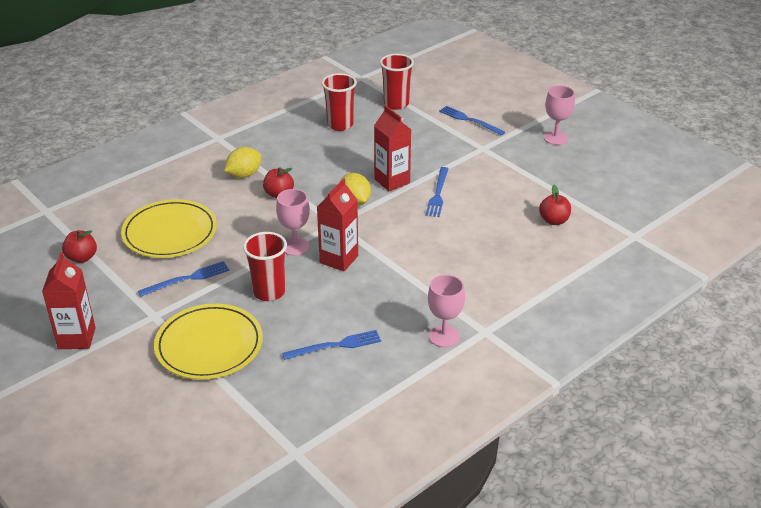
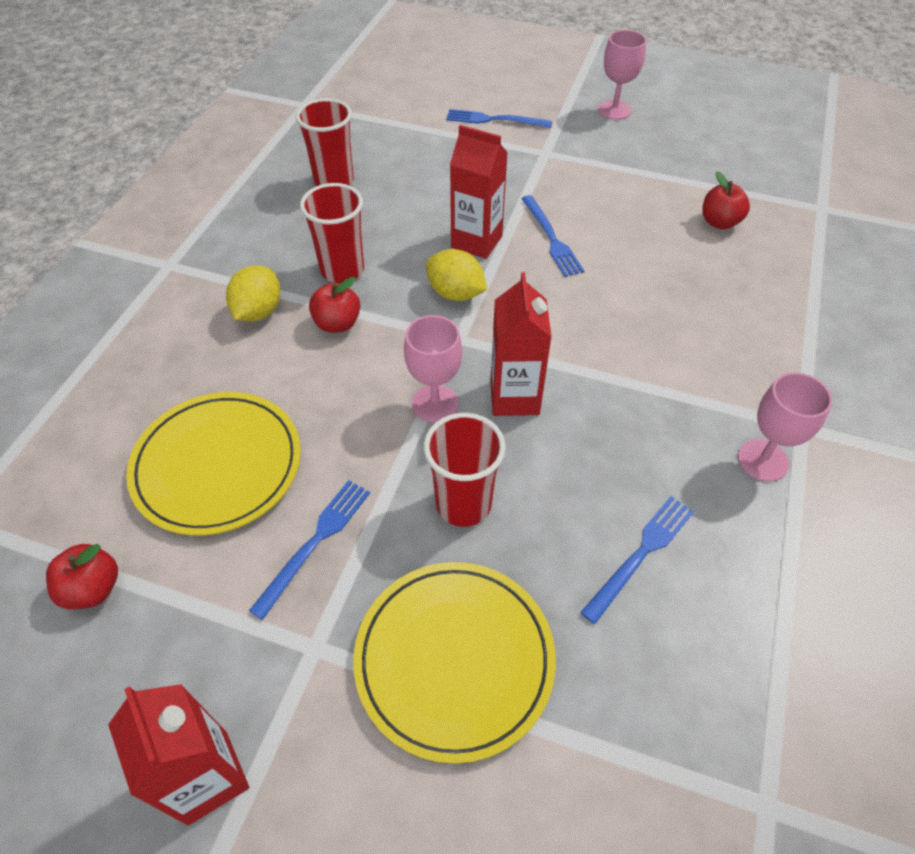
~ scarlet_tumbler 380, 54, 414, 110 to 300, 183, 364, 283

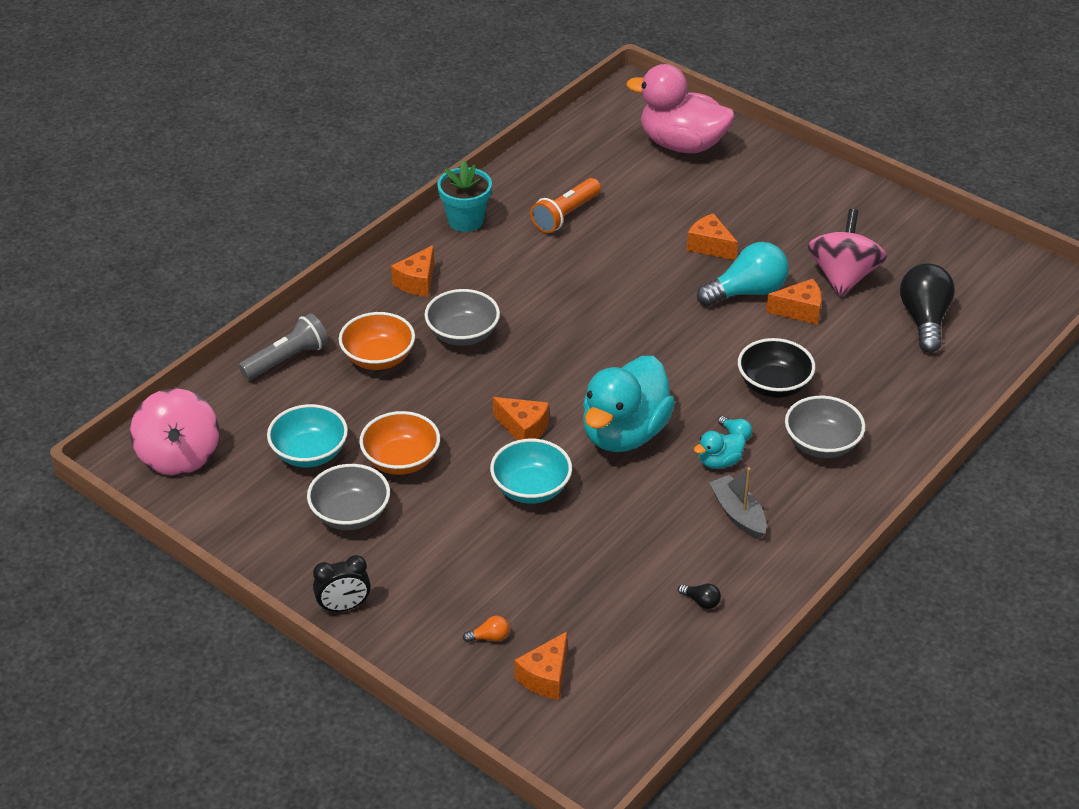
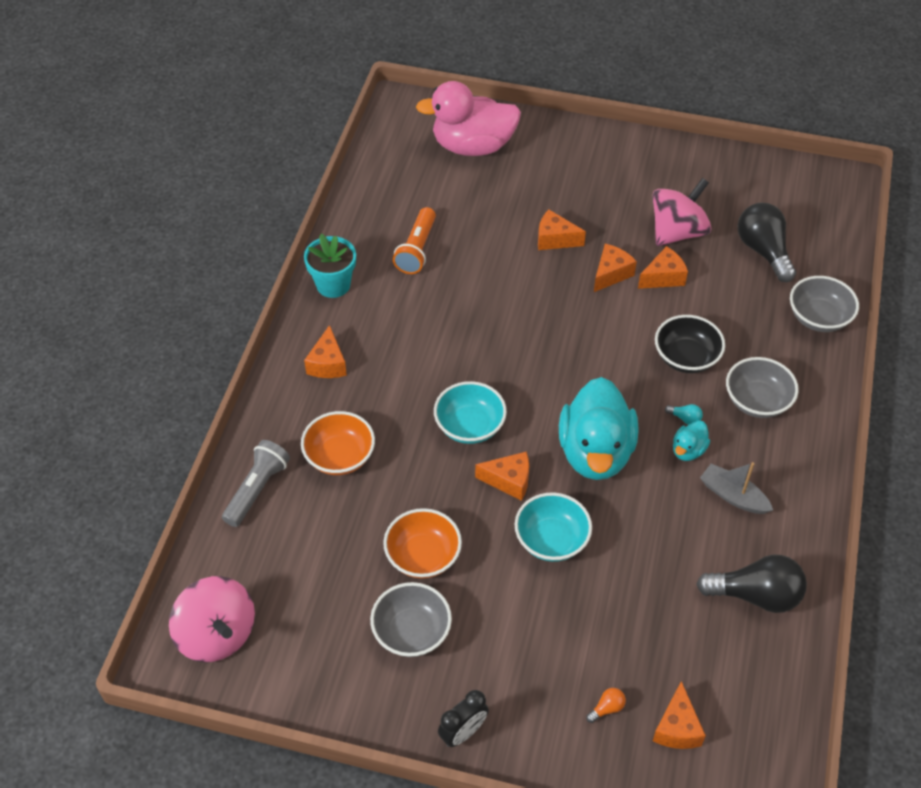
~ teal_serving_bowl 267, 404, 348, 467 to 434, 381, 507, 444
~ grey_serving_bowl 424, 289, 500, 346 to 790, 276, 859, 332
~ teal_light_bulb 697, 242, 789, 306 to orange-coloured_cheese_wedge 594, 244, 637, 292
~ rosy_spinning_top 808, 209, 887, 297 = 652, 178, 712, 246 60 degrees clockwise
~ black_light_bulb 678, 584, 721, 609 = 696, 555, 807, 613 x2.47

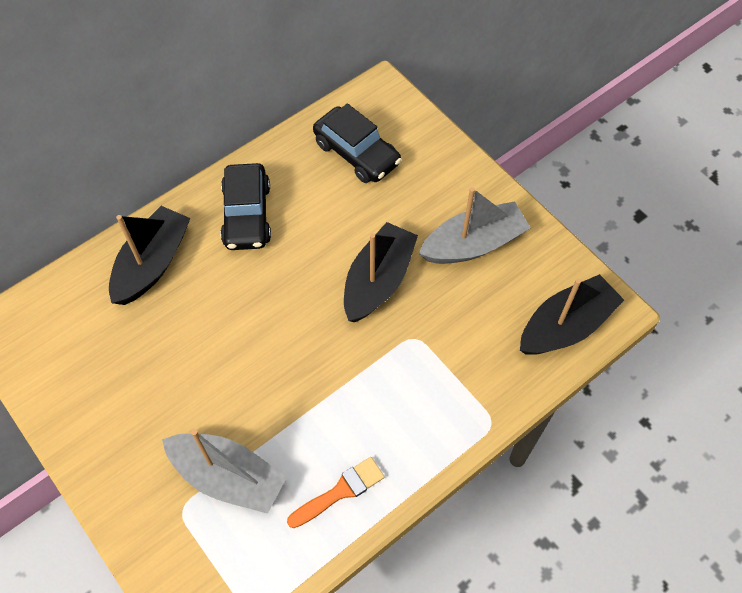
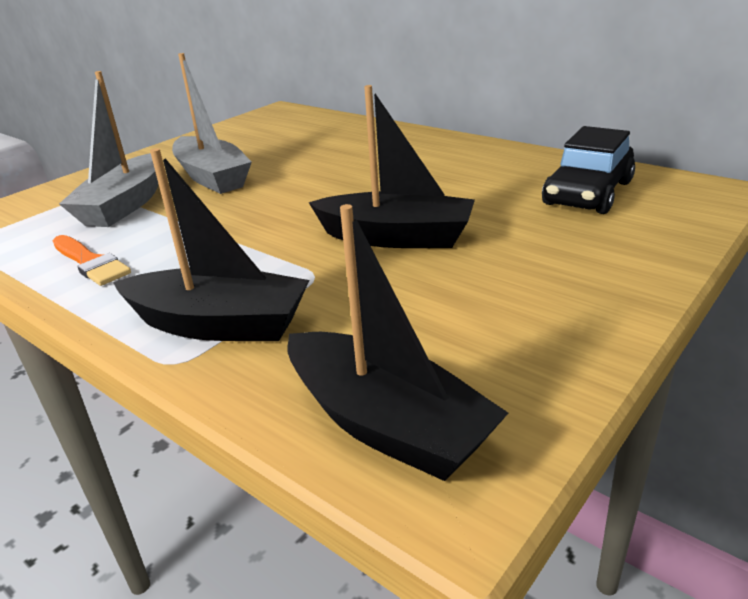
- black_car 220, 163, 271, 250
~ black_sailboat 109, 206, 191, 305 to 113, 148, 309, 341
~ grey_sailboat 419, 187, 531, 264 to 172, 53, 252, 194

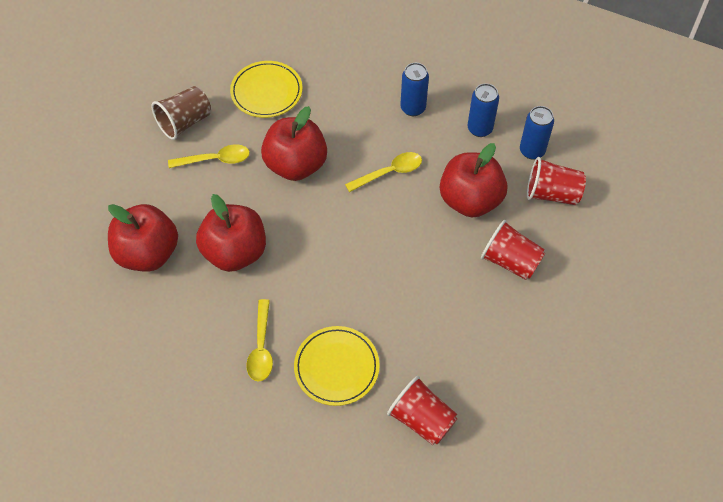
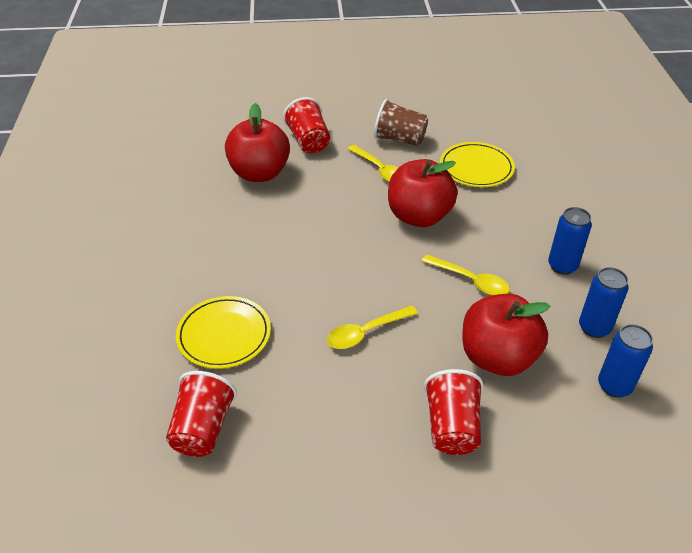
- scarlet_toy_apple 196, 194, 266, 272
~ bright_yellow_tablespoon 246, 299, 273, 382 to 327, 306, 418, 349
~ scarlet_tumbler 527, 157, 586, 205 to 283, 97, 330, 153

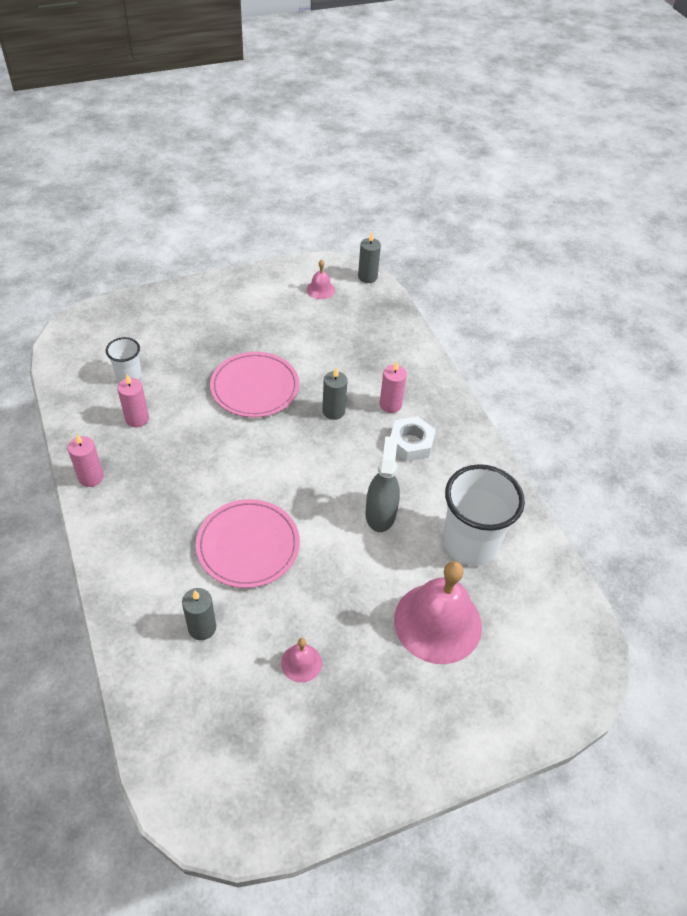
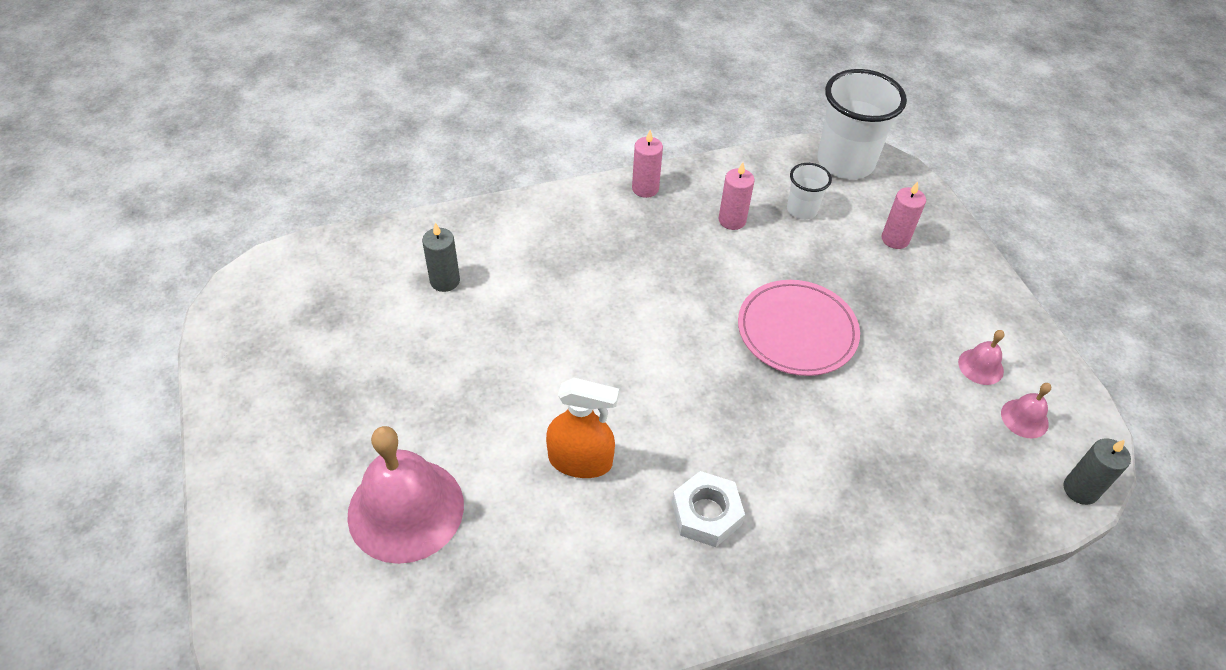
- rosy_plate 196, 499, 300, 588
- grey_candle 322, 367, 348, 420
~ rosy_school_bell 281, 638, 322, 683 to 958, 330, 1004, 385
~ rosy_candle 380, 361, 407, 413 to 882, 181, 926, 249
~ pure_white_tumbler 442, 464, 525, 566 to 817, 69, 907, 179
~ grey_spray_cleaner 365, 436, 400, 532 to orange-coloured_spray_cleaner 546, 378, 619, 478

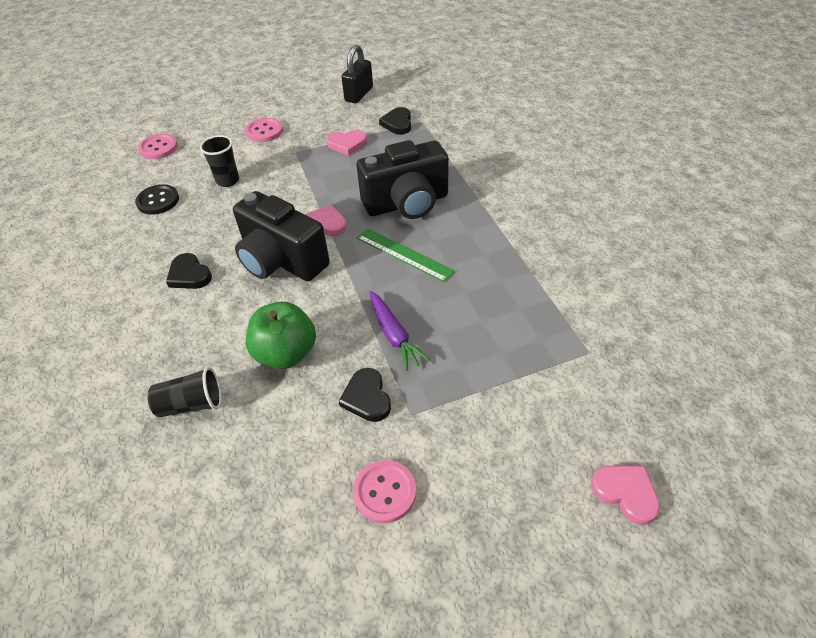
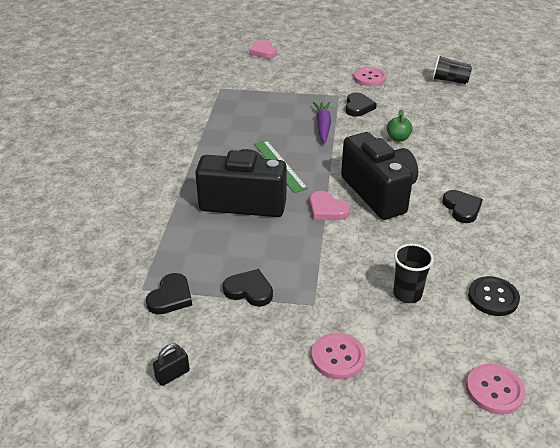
~ black_tumbler 147, 367, 221, 417 to 432, 55, 472, 84
~ rosy_love_heart 327, 130, 367, 156 to black_love_heart 223, 269, 273, 307
~ leaf-green_toy_apple 246, 302, 316, 369 = 387, 109, 413, 142 x0.54
~ black_padlock 341, 45, 373, 103 = 153, 344, 190, 386 x0.57

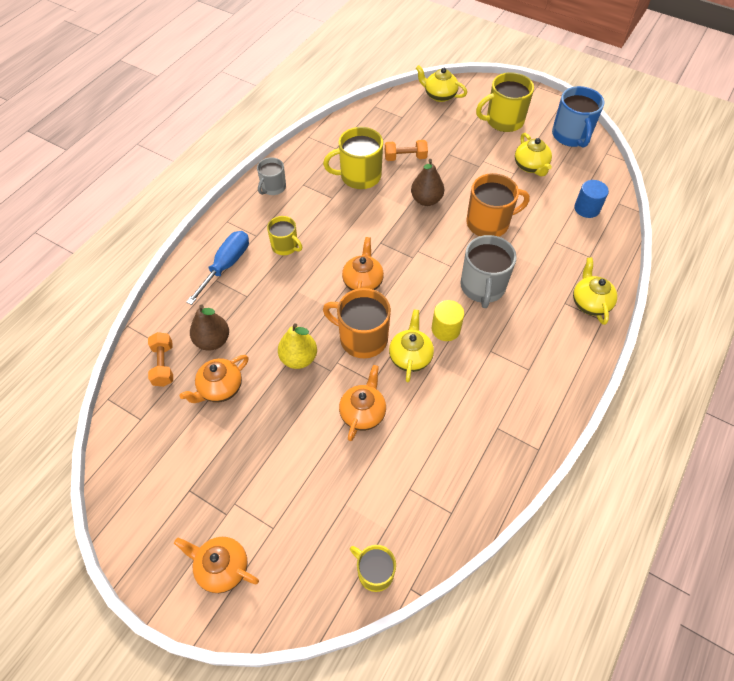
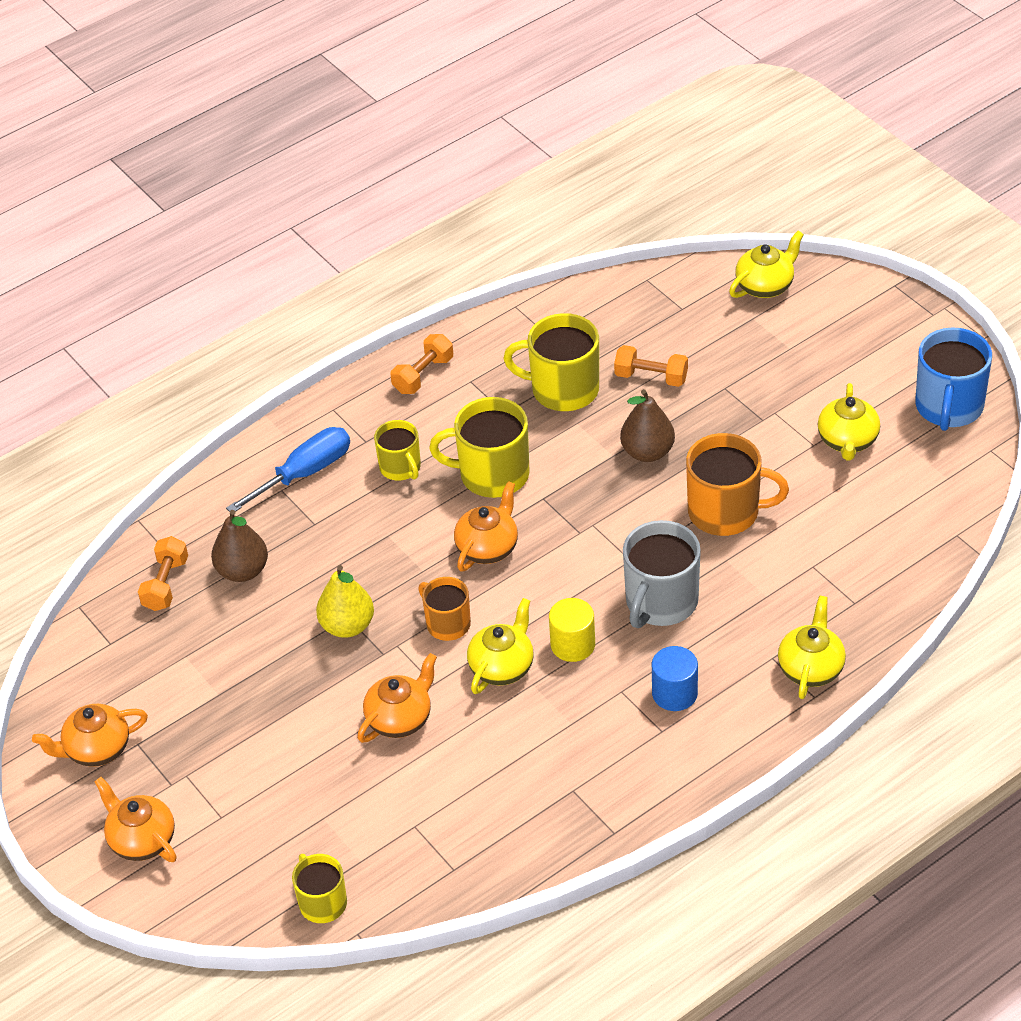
~ orange-coloured_tea_pot 180, 355, 249, 403 to 32, 704, 148, 767
~ bright_yellow_mug 476, 72, 534, 132 to 429, 397, 530, 498
~ royal_blue_cylinder_shape 574, 180, 609, 218 to 652, 646, 698, 711
~ grey_mug 257, 157, 286, 195 to orange-coloured_hand_weight 391, 334, 453, 394
~ bright_yellow_tea_pot 416, 65, 467, 102 = 729, 230, 804, 298 90 degrees clockwise
~ orange-coloured_mug 323, 288, 391, 358 = 418, 577, 471, 641 x0.61

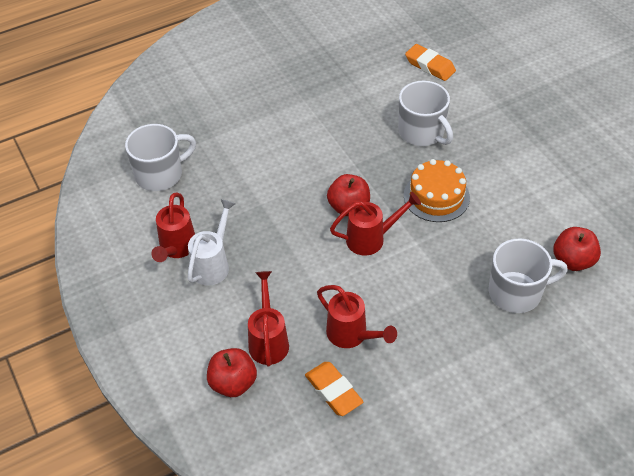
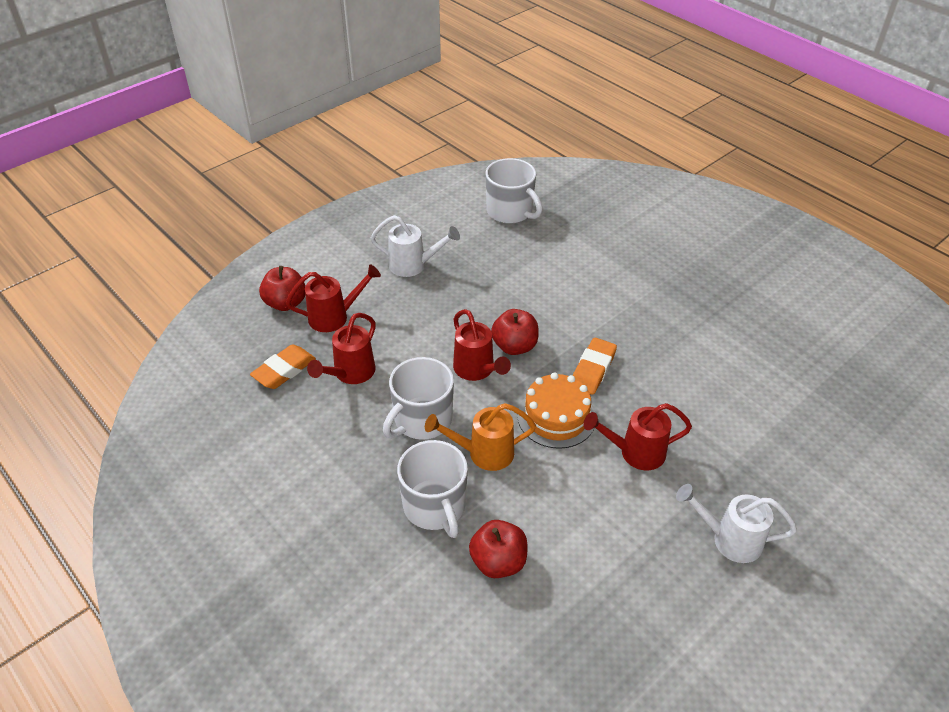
+ orange-coloured_watering_pot 425, 403, 536, 471
+ pure_white_watering_pot 676, 484, 797, 563
~ scarlet_watering_pot 151, 192, 195, 262 to 583, 403, 692, 470
~ pure_white_mug 398, 80, 453, 146 to 383, 357, 454, 440
~ orange-coloured_pencil_eraser 405, 44, 456, 81 to 573, 338, 617, 395

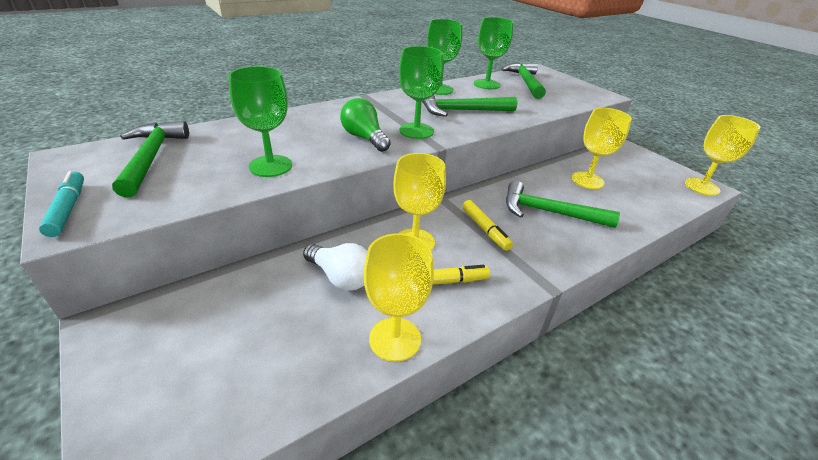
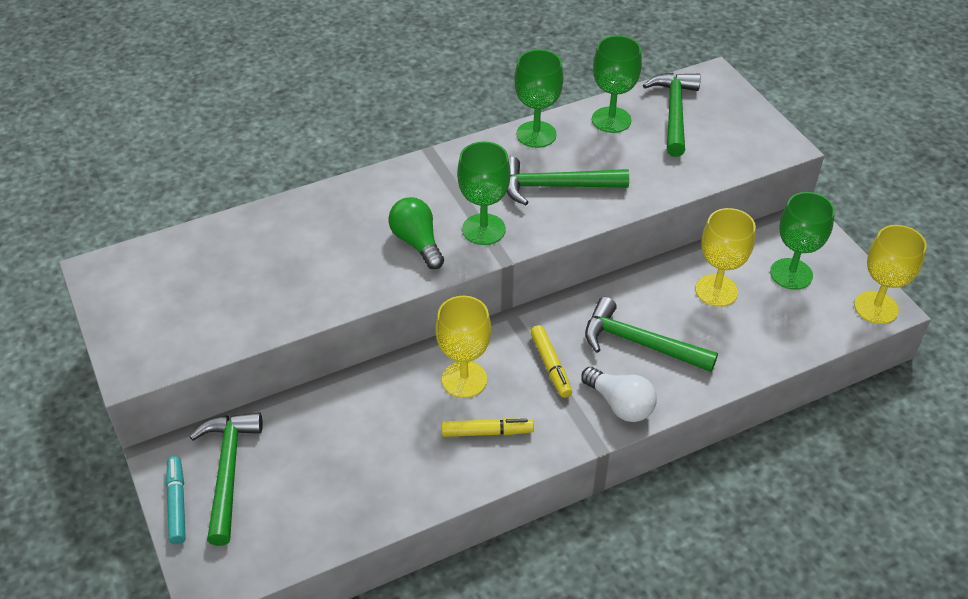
- bright_yellow_goblet 364, 233, 434, 362
~ teal_marker 39, 171, 84, 237 to 166, 456, 186, 544
~ leaf-green_carpenter's_hammer 112, 121, 189, 198 to 190, 412, 263, 546
~ leaf-green_goblet 228, 66, 292, 177 to 770, 192, 835, 290
~ pure_white_light_bulb 303, 243, 367, 291 to 581, 367, 657, 422

